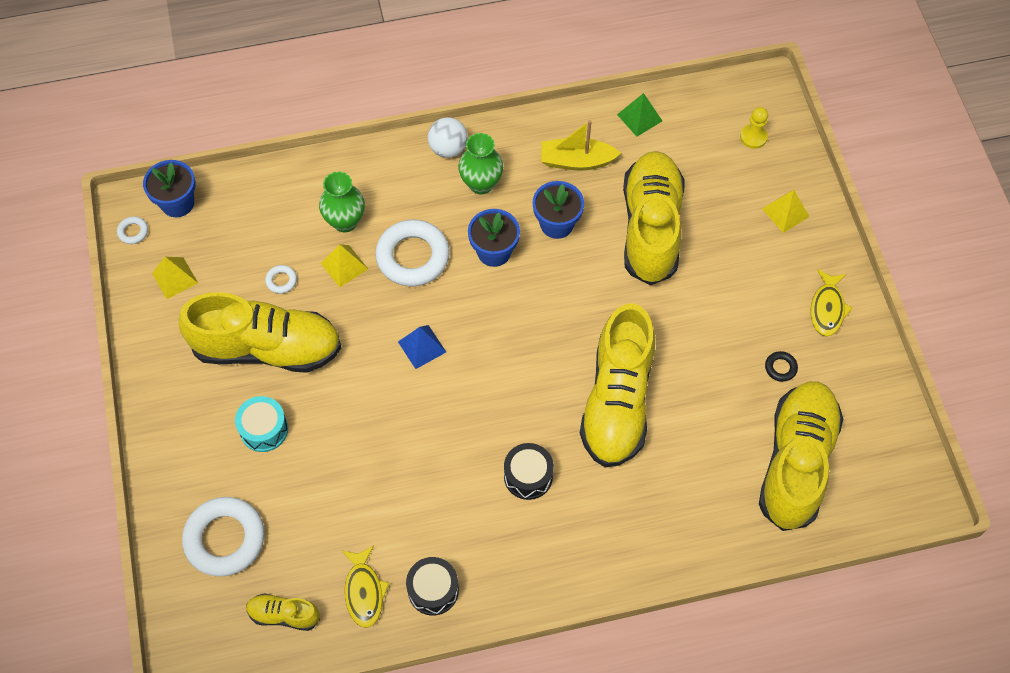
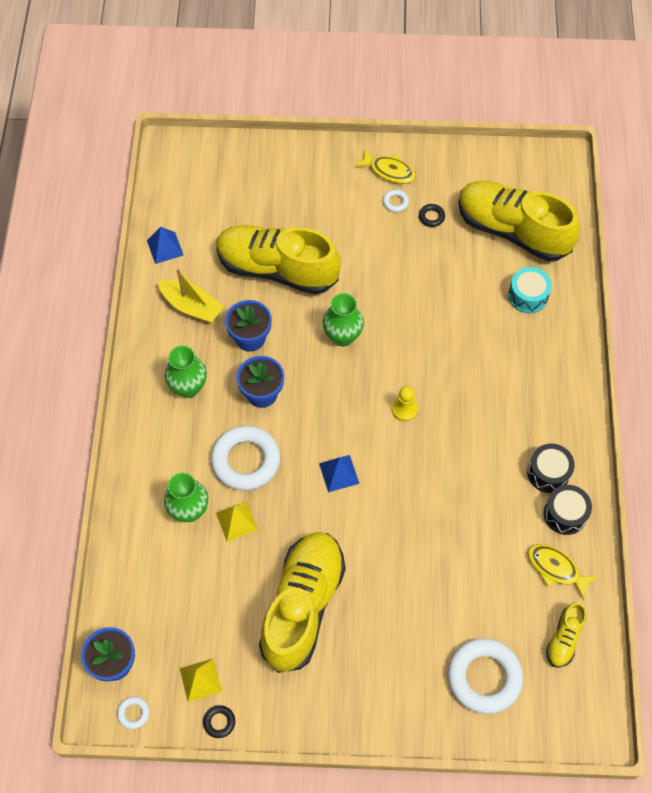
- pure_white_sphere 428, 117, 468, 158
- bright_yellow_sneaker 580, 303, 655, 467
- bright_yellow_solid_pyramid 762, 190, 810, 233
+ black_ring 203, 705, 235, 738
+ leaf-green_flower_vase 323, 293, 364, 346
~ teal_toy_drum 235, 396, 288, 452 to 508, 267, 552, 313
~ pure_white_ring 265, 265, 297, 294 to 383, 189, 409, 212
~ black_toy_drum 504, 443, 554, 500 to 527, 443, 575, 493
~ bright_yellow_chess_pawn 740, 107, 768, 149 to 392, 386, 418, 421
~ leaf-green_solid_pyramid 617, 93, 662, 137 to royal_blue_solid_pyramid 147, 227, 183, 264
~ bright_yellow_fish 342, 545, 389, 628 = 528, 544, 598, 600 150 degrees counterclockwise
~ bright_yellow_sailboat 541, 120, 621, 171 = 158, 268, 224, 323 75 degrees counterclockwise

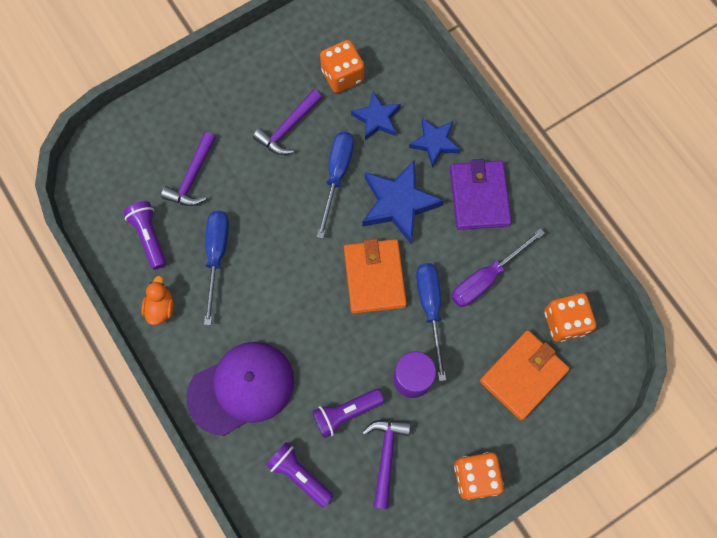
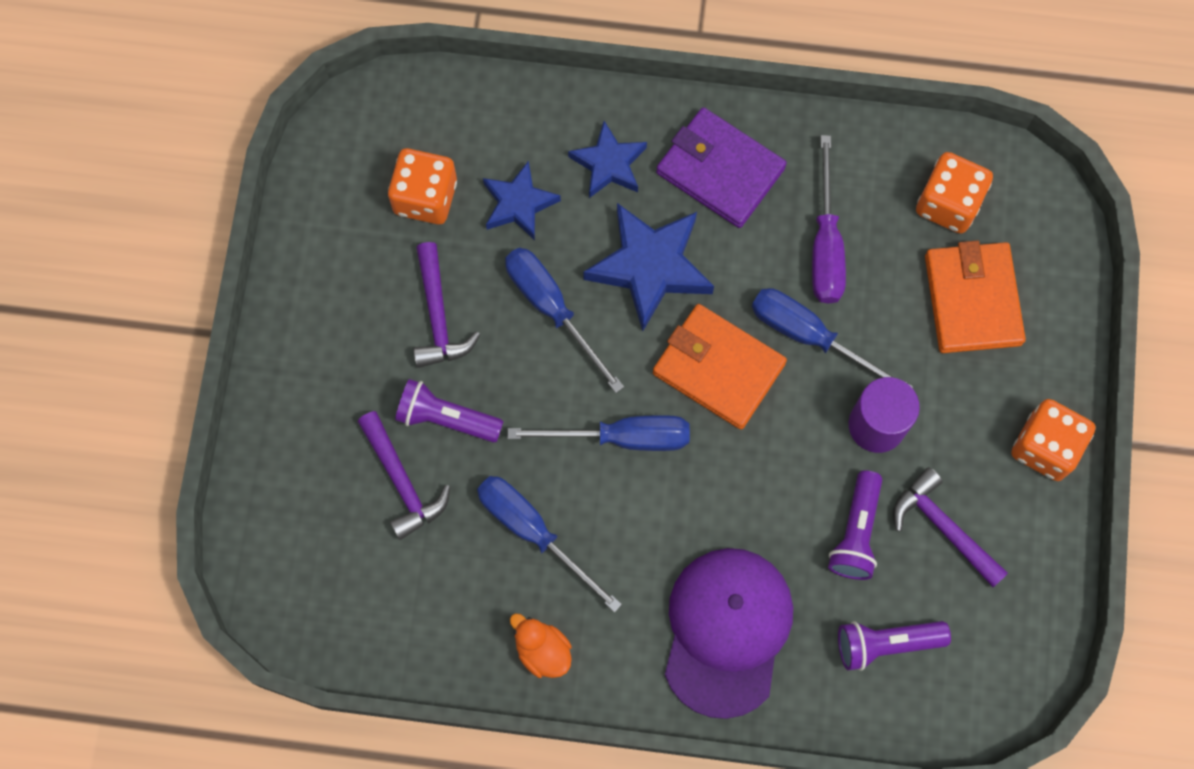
+ royal_blue_hand_screwdriver 507, 415, 690, 451
~ violet_pocket_torch 123, 201, 167, 270 to 395, 379, 504, 443

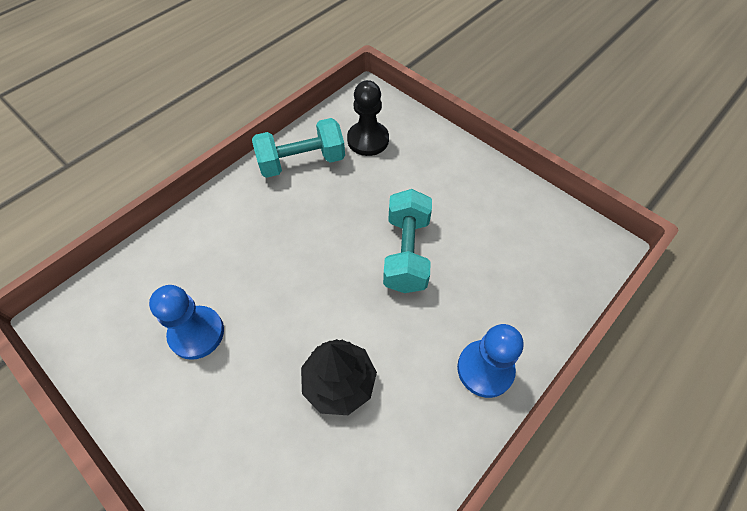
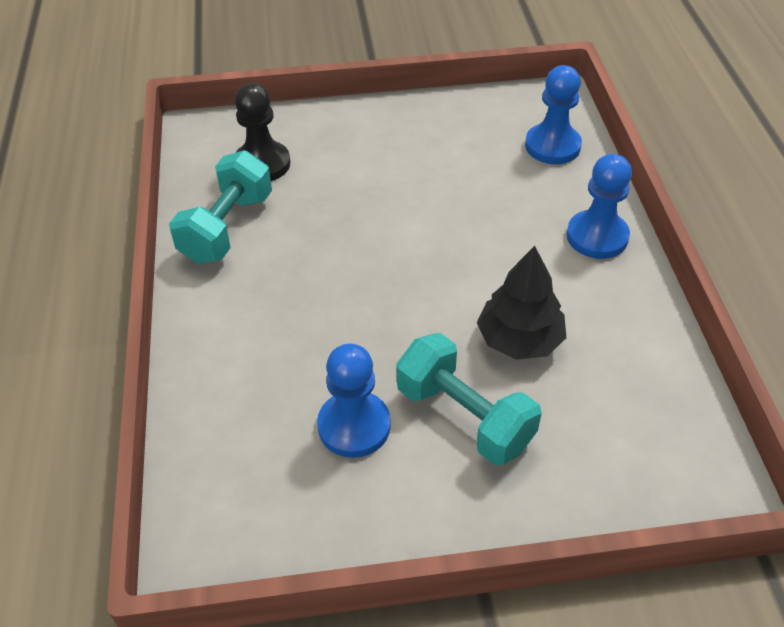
+ royal_blue_chess_pawn 525, 65, 582, 164
~ teal_hand_weight 383, 189, 432, 293 to 397, 333, 542, 465

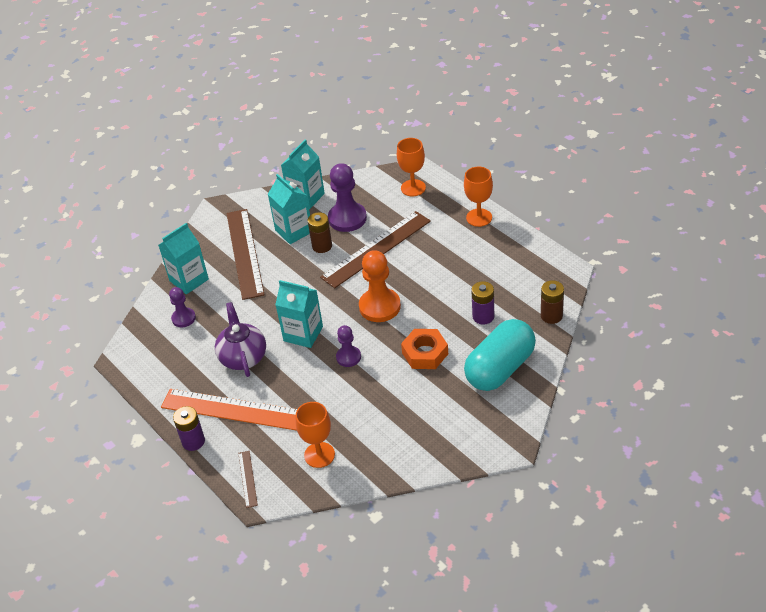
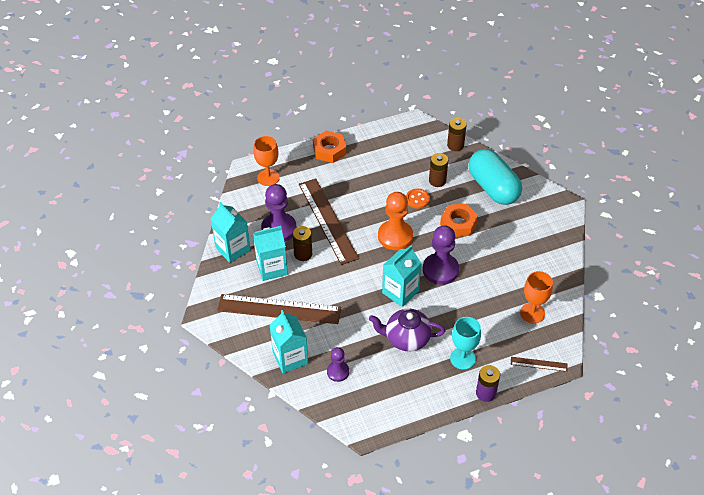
+ orange-coloured_shirt_button 406, 189, 430, 209
~ orange-coloured_measuring_stick 161, 389, 297, 431 to teal_goblet 450, 317, 481, 370
~ orange-coloured_goblet 464, 166, 493, 227 to orange-coloured_hex_nut 313, 131, 346, 163
~ violet_power_cell 471, 281, 494, 324 to russet_power_cell 429, 153, 448, 187
~ violet_chess_pawn 336, 325, 361, 367 = 423, 225, 459, 285 x1.73

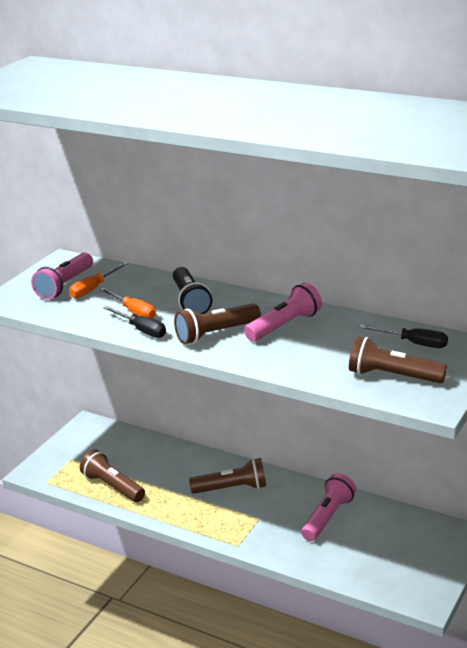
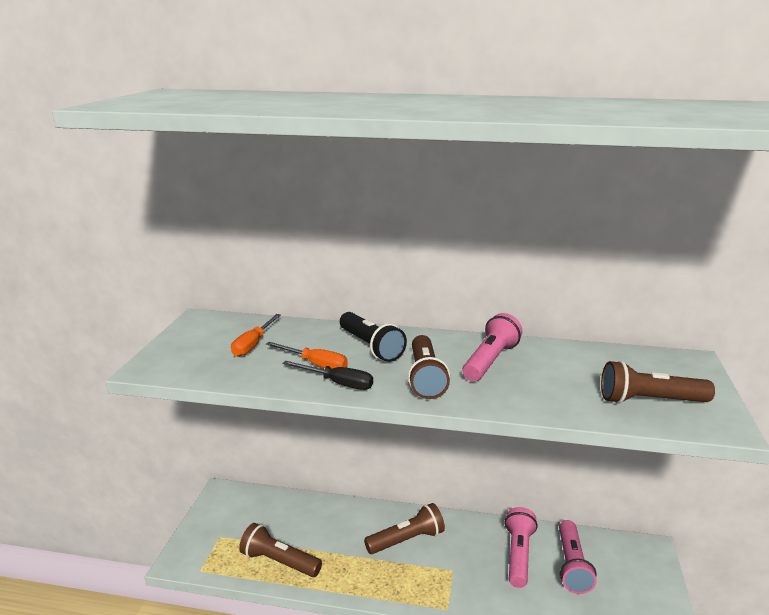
- black_hand_screwdriver 359, 325, 448, 348
~ rosy_pocket_torch 31, 253, 93, 299 to 559, 520, 597, 594
~ russet_pocket_torch 174, 304, 261, 344 = 408, 335, 450, 399 45 degrees counterclockwise

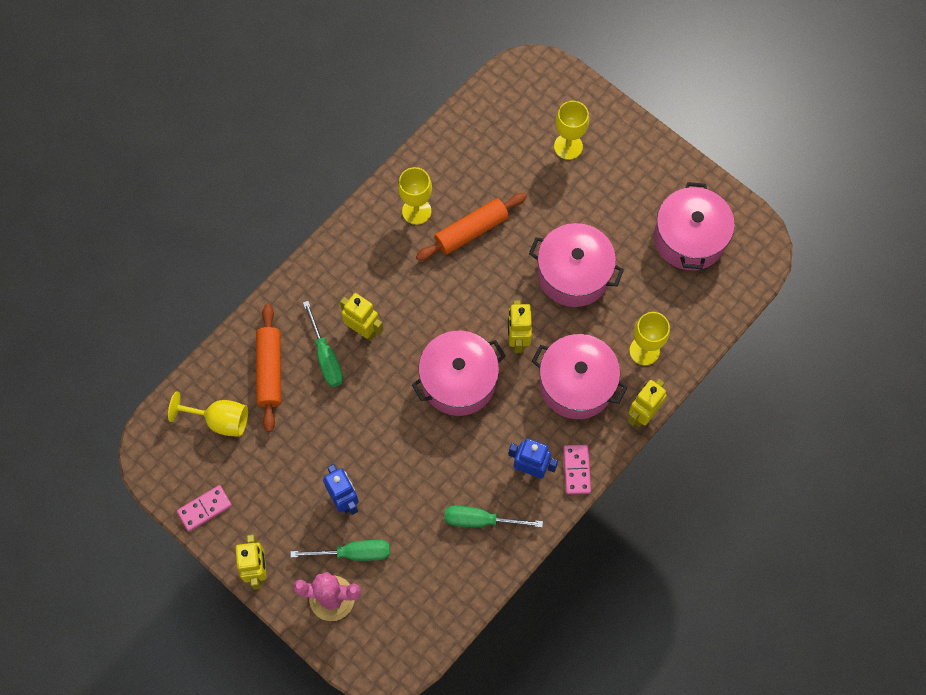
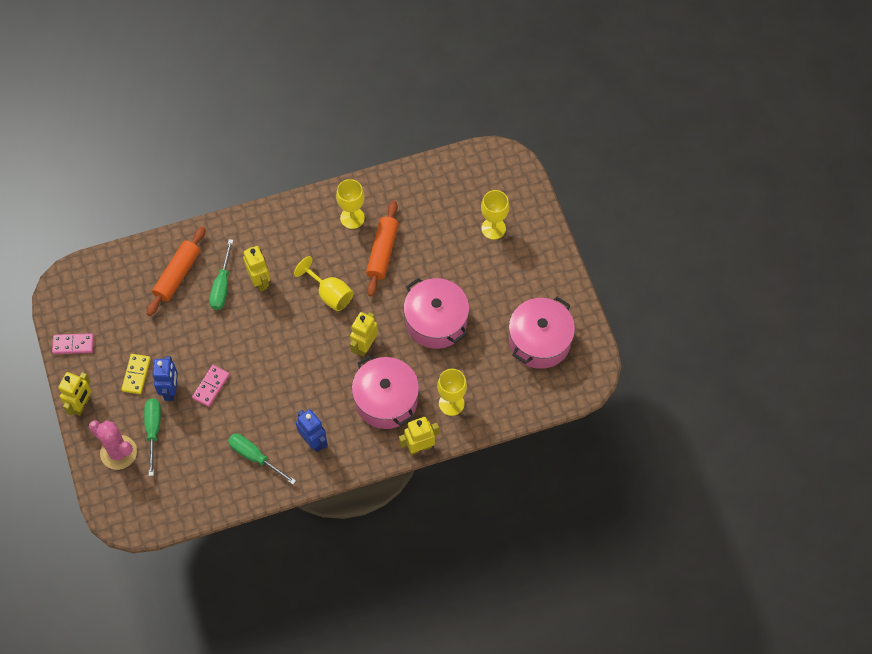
- rosy_stockpot 412, 331, 505, 416
+ bright_yellow_domino_tile 121, 354, 151, 394
~ bright_yellow_goblet 168, 391, 248, 437 to 294, 256, 353, 311
~ rosy_domino_tile 563, 445, 591, 494 to 192, 365, 230, 407
~ leaf-green_hand_screwdriver 290, 540, 390, 561 = 144, 398, 161, 476 120 degrees counterclockwise
~ orange-coloured_dough_roller 416, 193, 527, 261 = 366, 201, 399, 296 75 degrees counterclockwise

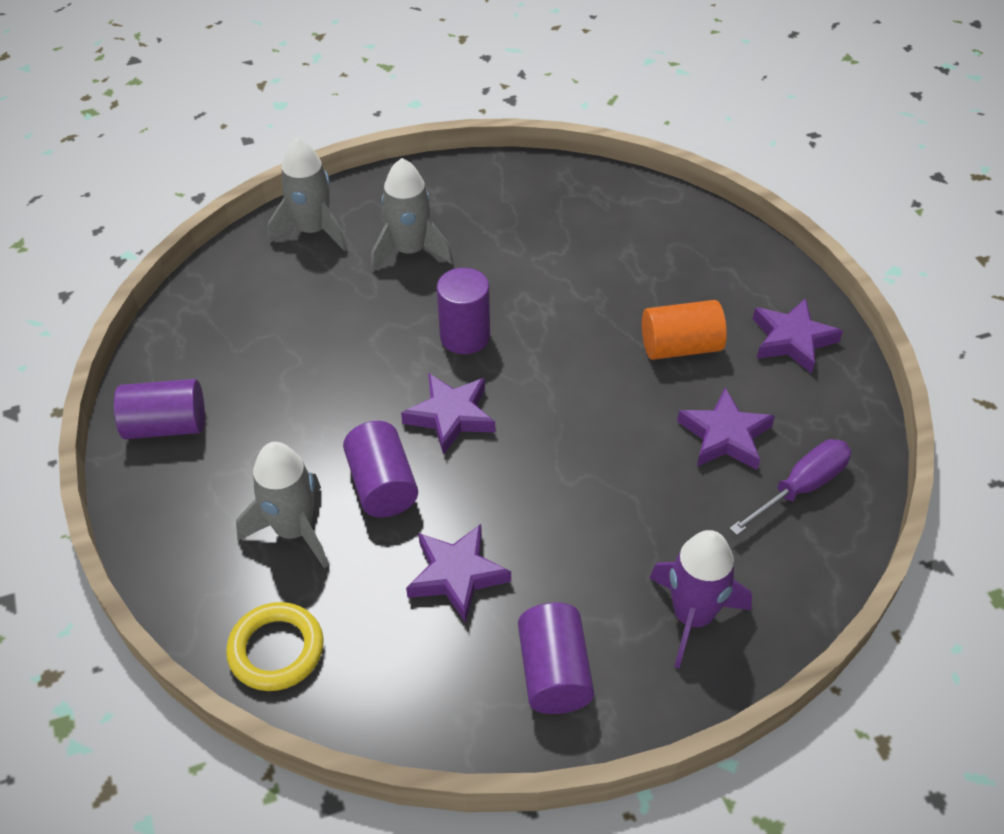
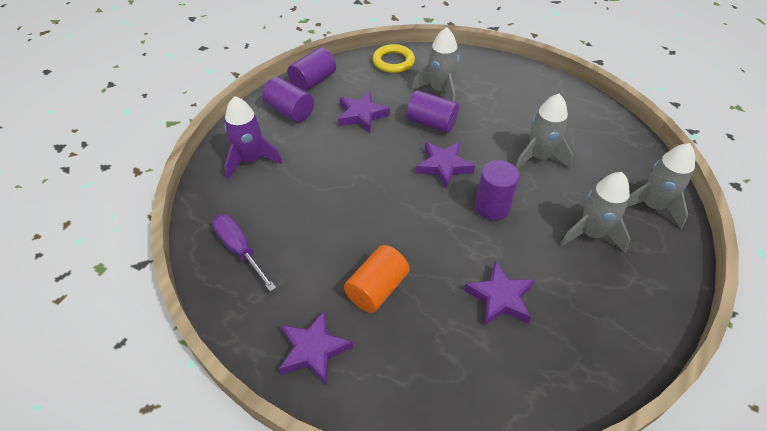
+ grey_rocket 515, 94, 573, 170
~ violet_cylinder_shape 114, 379, 205, 439 to 287, 47, 336, 91
~ violet_star_shape 677, 388, 775, 470 to 464, 261, 535, 326
~ violet_hand_screwdriver 729, 439, 851, 535 = 213, 214, 276, 292 135 degrees clockwise

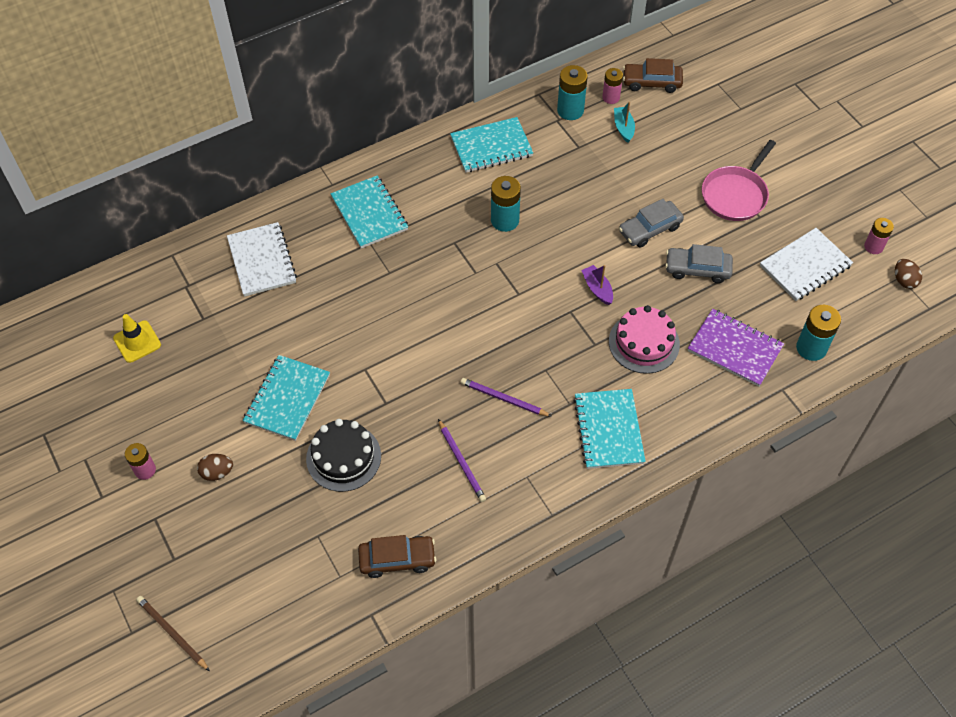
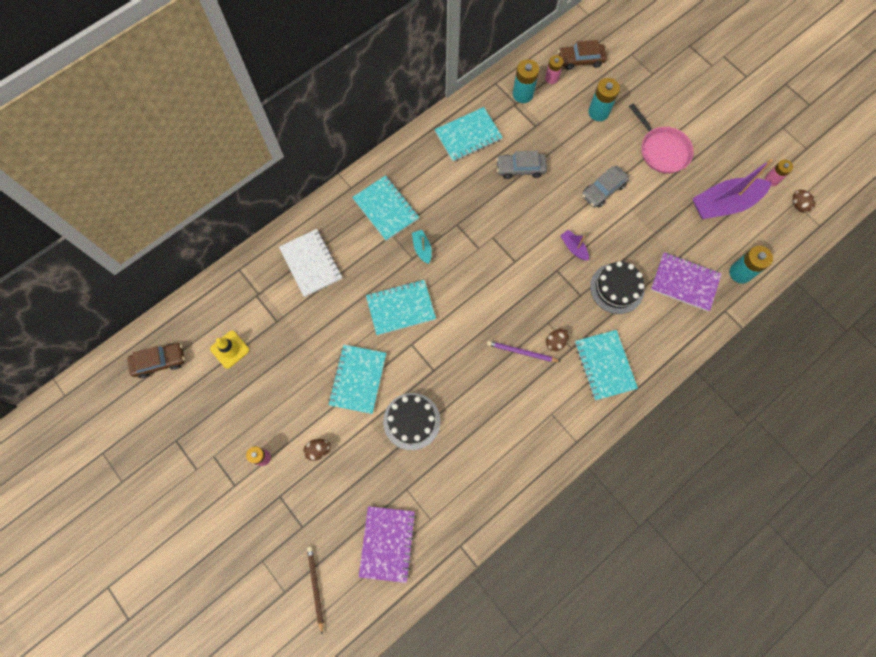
- violet_lead_pencil 438, 419, 486, 502
+ violet_exercise_book 359, 506, 416, 583
+ teal_exercise_book 366, 280, 436, 336
+ russet_toy_egg 546, 329, 569, 351
~ russet_car 358, 535, 436, 578 to 127, 343, 185, 378
~ teal_power_cell 491, 176, 521, 232 to 588, 78, 620, 121
~ teal_sailboat 614, 101, 635, 143 to 412, 230, 432, 264
~ grey_car 665, 244, 733, 283 to 496, 151, 547, 179
~ pure_white_exercise_book 760, 228, 853, 301 to violet_sailboat 692, 159, 773, 220
~ rosy_cake 609, 305, 680, 374 to black_cake 590, 261, 644, 314
~ russet_lead_pencil 136, 596, 210, 671 = 307, 546, 323, 635 45 degrees clockwise
~ rosy_pan 702, 140, 776, 221 = 629, 103, 694, 174 60 degrees counterclockwise

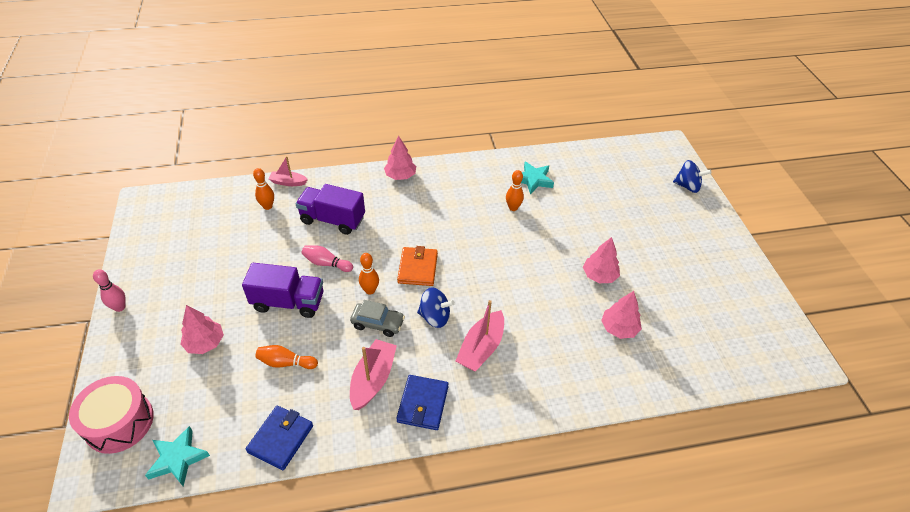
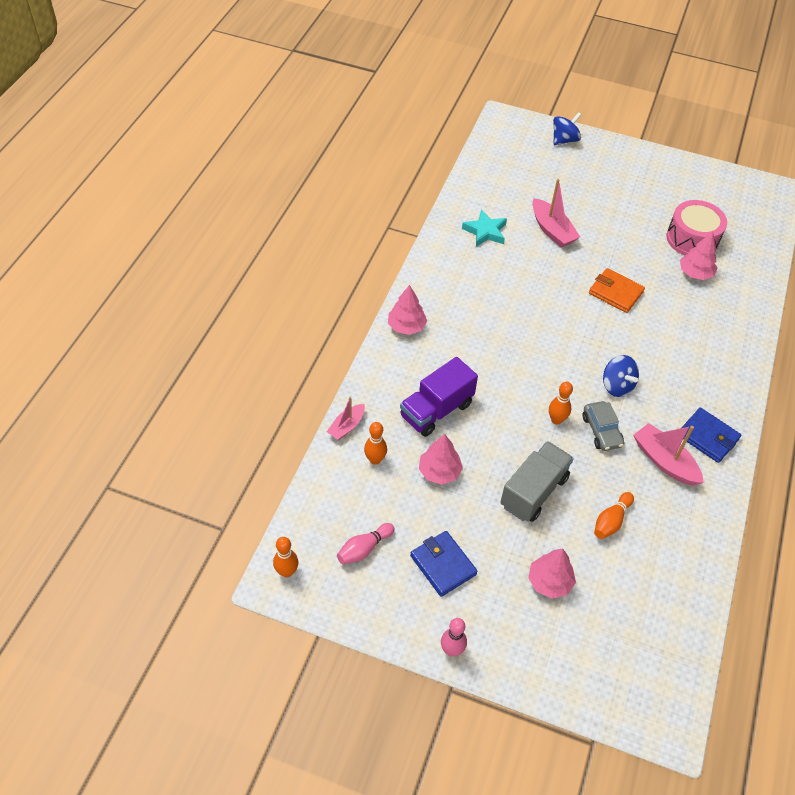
- teal_star_shape 145, 426, 210, 487
~ rosy_toy_drum 69, 376, 154, 454 to 666, 200, 727, 256
~ royal_blue_billfold 246, 406, 313, 470 to 410, 531, 478, 597
~ rosy_bowling_pin 302, 245, 353, 272 to 337, 523, 395, 564
~ orange-coloured_billfold 397, 246, 438, 286 to 589, 268, 645, 313
~ rosy_sailboat 456, 300, 504, 371 to 532, 179, 580, 248
~ orange-coloured_bowling_pin 506, 170, 524, 211 to 273, 537, 298, 577
~ rosy_tree 583, 237, 620, 283 to 419, 434, 463, 485
~ violet_lorry 242, 263, 323, 318 to grey_lorry 500, 441, 574, 522
~ grey_car 350, 300, 405, 337 = 583, 401, 624, 451 120 degrees clockwise
~ royal_blue_spinning_top 417, 287, 455, 328 = 603, 355, 639, 397 105 degrees clockwise

